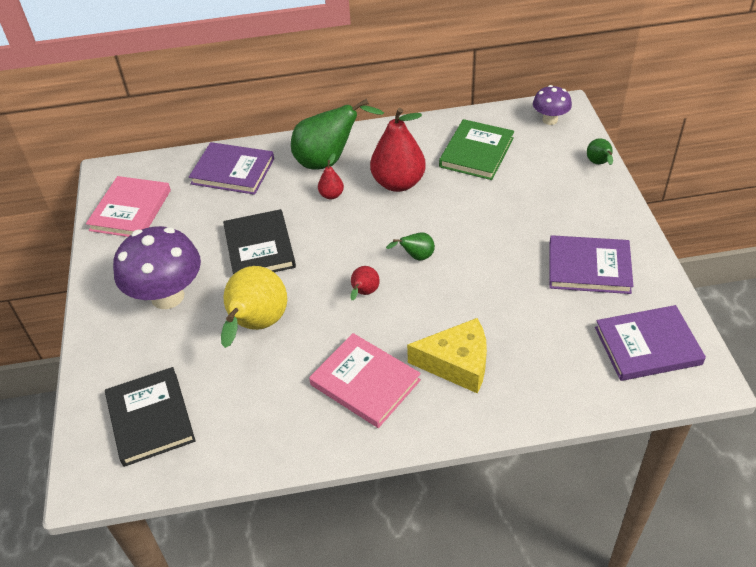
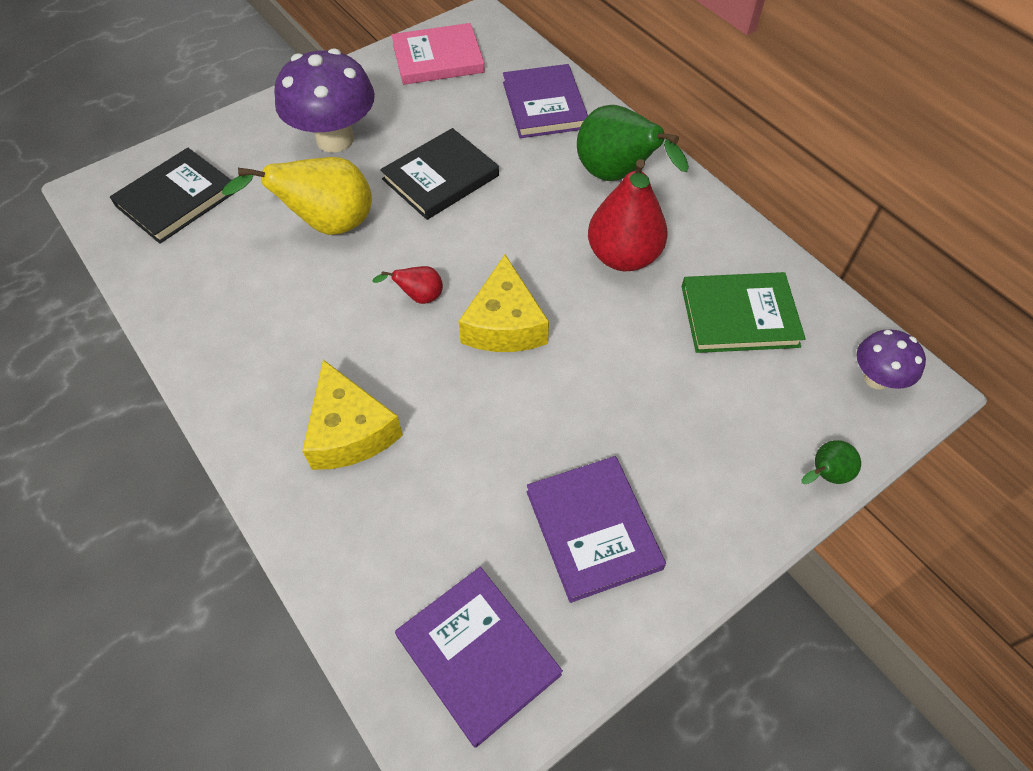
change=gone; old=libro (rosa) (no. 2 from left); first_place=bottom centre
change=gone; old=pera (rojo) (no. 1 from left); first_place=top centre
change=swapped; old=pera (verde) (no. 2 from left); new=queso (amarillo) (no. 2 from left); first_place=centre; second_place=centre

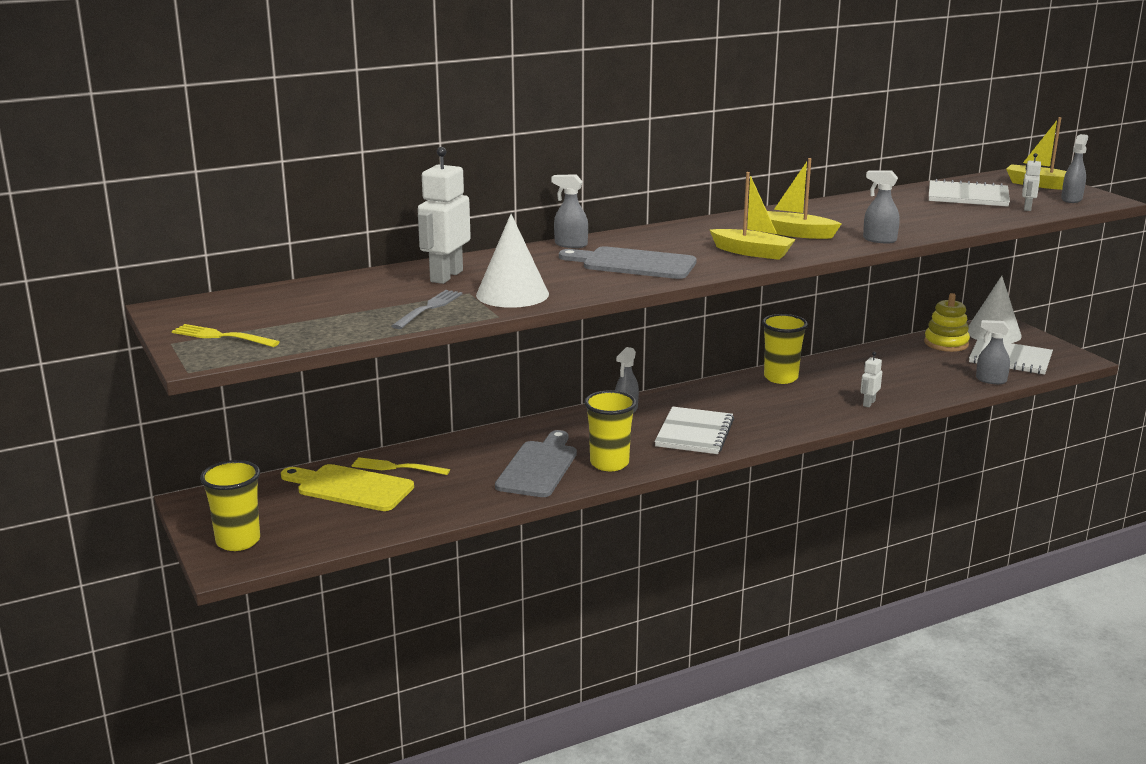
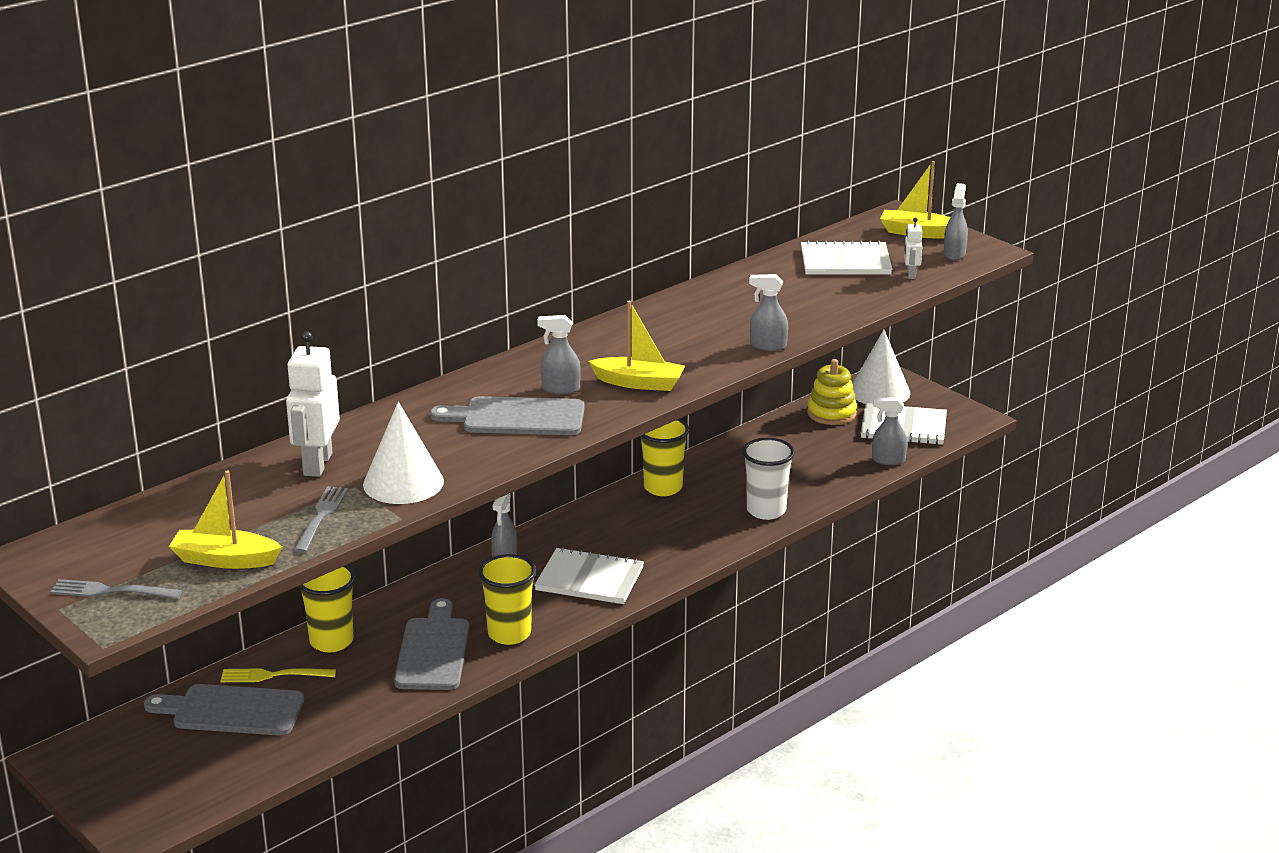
change=shifted; old=vaso (amarillo) (no. 1 from left); first_place=middle left; second_place=bottom left
change=shifted; old=pulverizador (gris) (no. 1 from left in the first image); new=pulverizador (gris) (no. 2 from left); first_place=top centre; second_place=centre
change=shifted; old=barco (amarillo) (no. 2 from left in the first image); new=barco (amarillo) (no. 1 from left); first_place=top right; second_place=middle left
change=swapped; old=robot (blanco) (no. 2 from left); new=vaso (blanco); first_place=middle right; second_place=centre
change=repainted; old=tenedor (amarillo) (no. 1 from left); new=tenedor (gris) (no. 1 from left); first_place=middle left; second_place=bottom left
change=repainted; old=tabla de cortar (amarillo); new=tabla de cortar (gris) (no. 1 from left); first_place=middle left; second_place=bottom left
change=rotated; old=cuaderno (blanco) (no. 1 from left); first_place=centre; second_place=bottom centre; degrees=-75

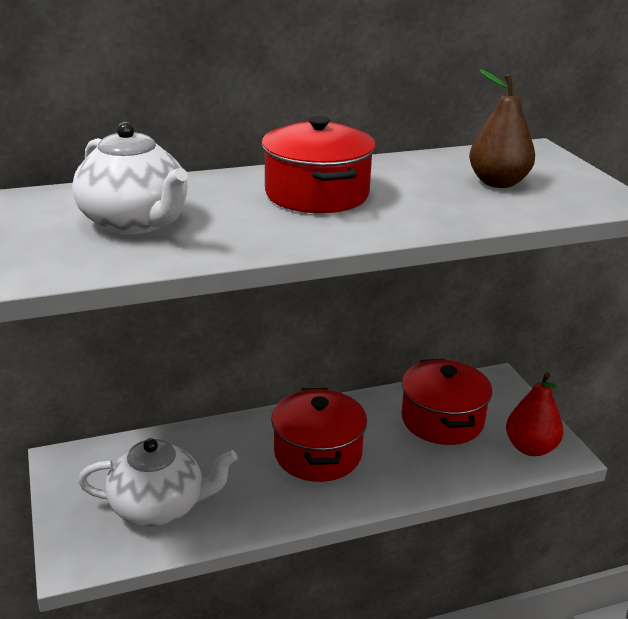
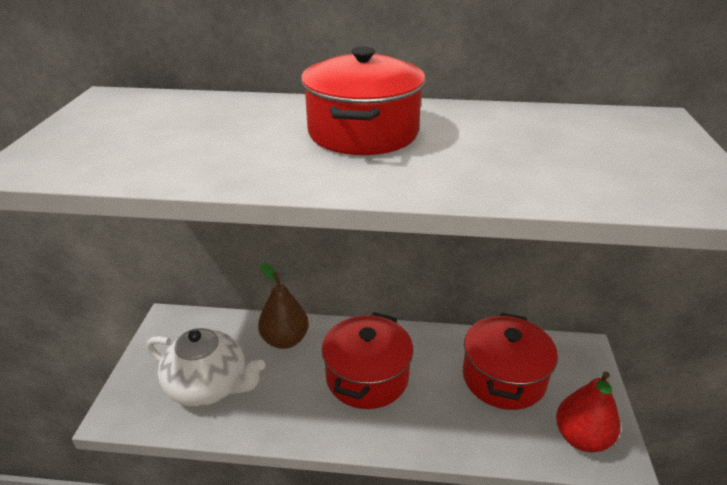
change=gone; old=tetera (blanco) (no. 1 from left); first_place=top left
change=shifted; old=pera (marrón); first_place=top right; second_place=centre

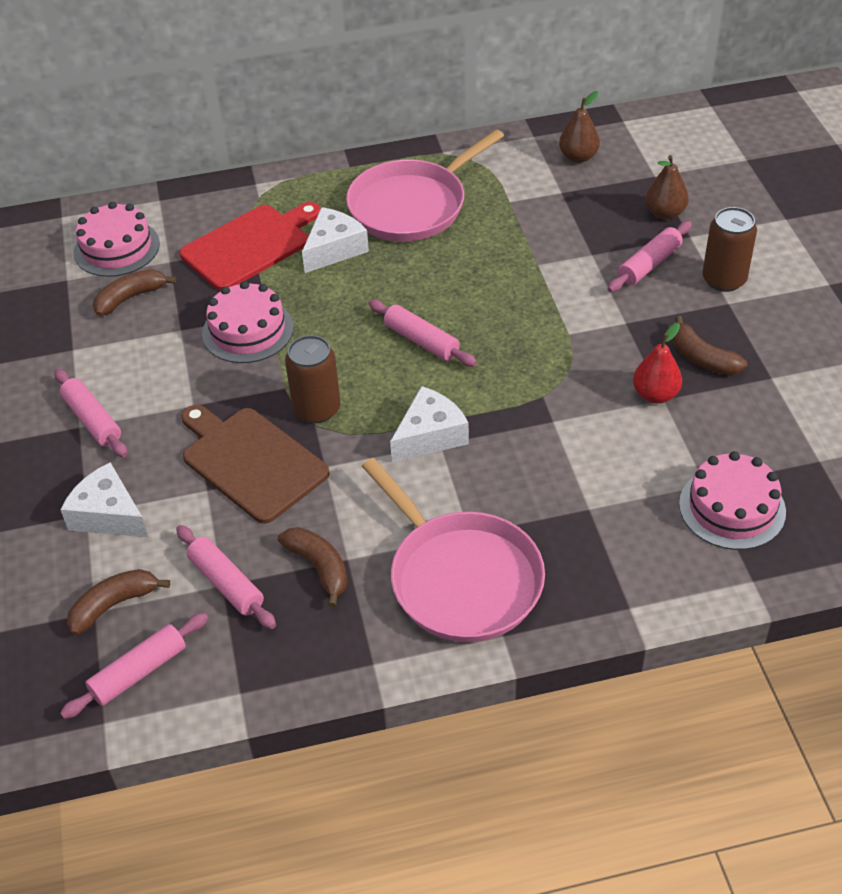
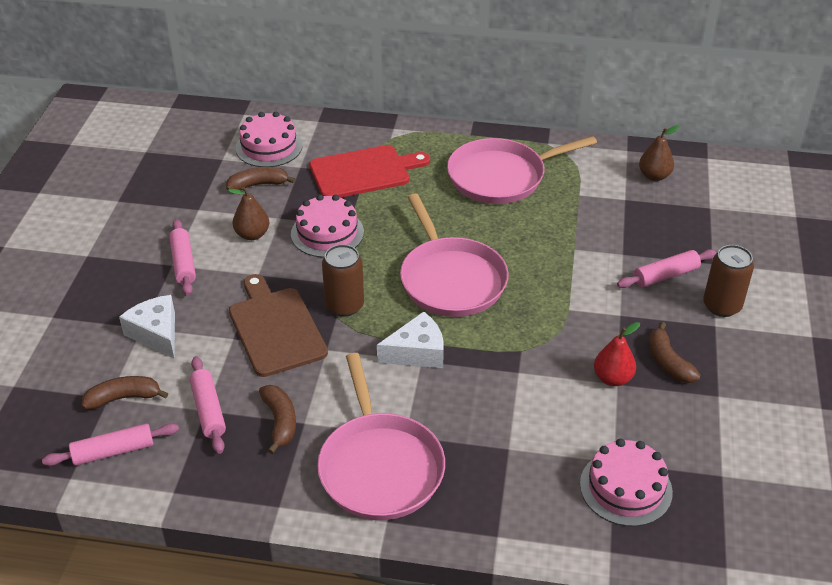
change=gone; old=queso (blanco) (no. 2 from left); first_place=top centre
change=shifted; old=pera (marrón) (no. 2 from left in the first image); new=pera (marrón) (no. 1 from left); first_place=top right; second_place=middle left
change=swapped; old=rodillo (rosa) (no. 4 from left); new=sartén (rosa) (no. 2 from left); first_place=centre; second_place=centre

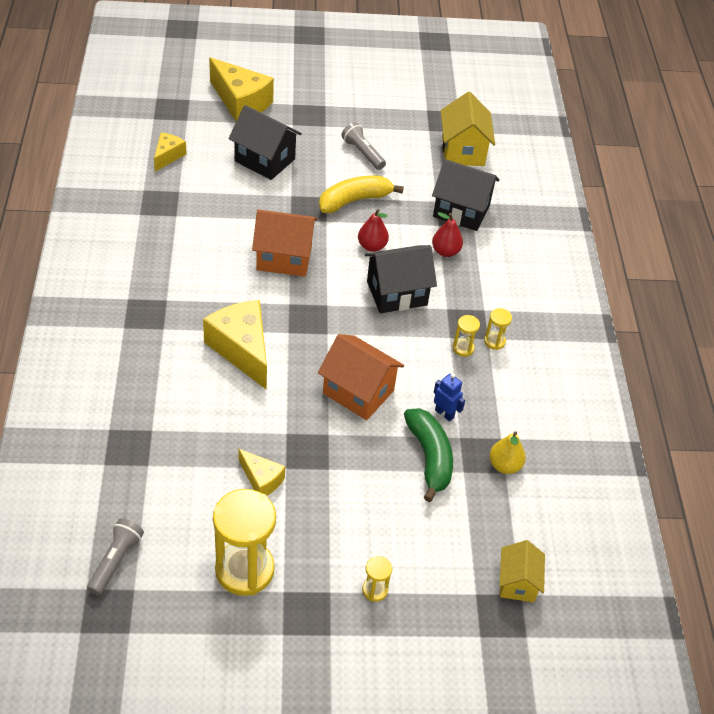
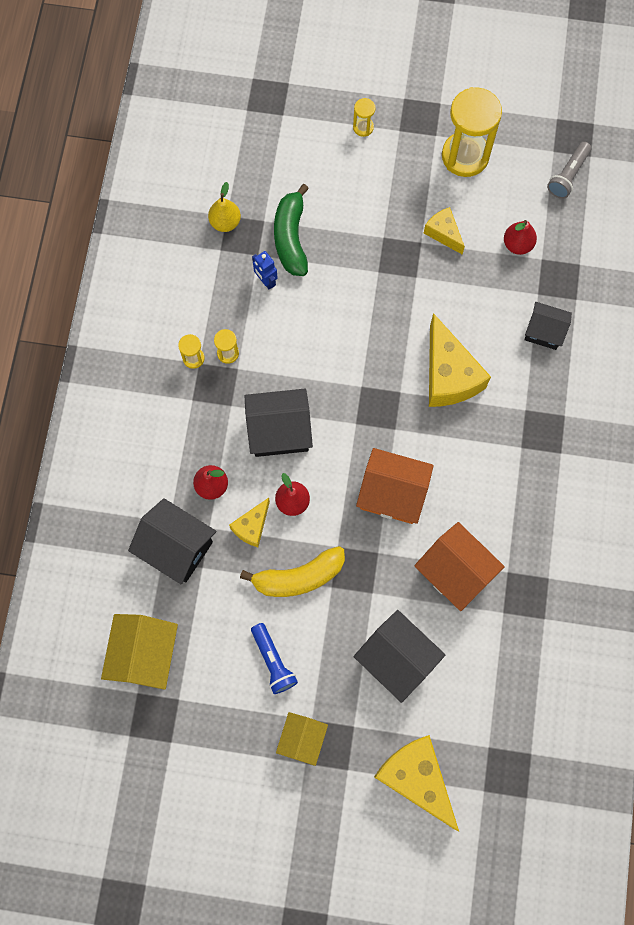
change=new; new=pera (rojo) (no. 3 from left); second_place=top right
change=new; new=casa (negro) (no. 4 from left); second_place=middle right
change=shifted; old=queso (amarillo) (no. 1 from left); first_place=top left; second_place=centre
change=shifted; old=casa (naranja) (no. 2 from left); first_place=centre; second_place=middle right
change=shifted; old=casa (amarillo) (no. 2 from left); first_place=bottom right; second_place=bottom centre
change=repainted; old=lámpara de mano (gris) (no. 2 from left); new=lámpara de mano (azul); first_place=top centre; second_place=bottom centre

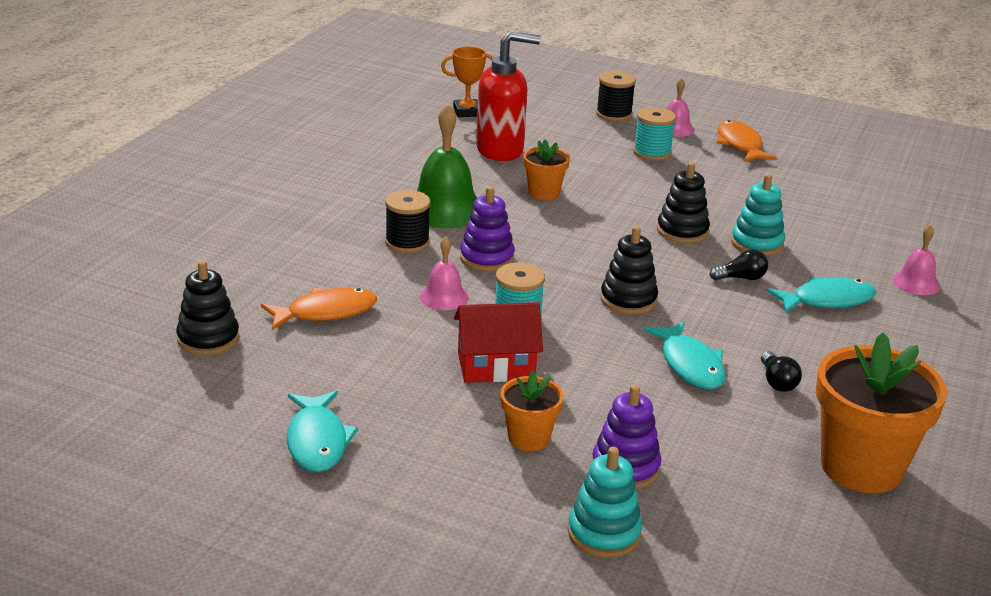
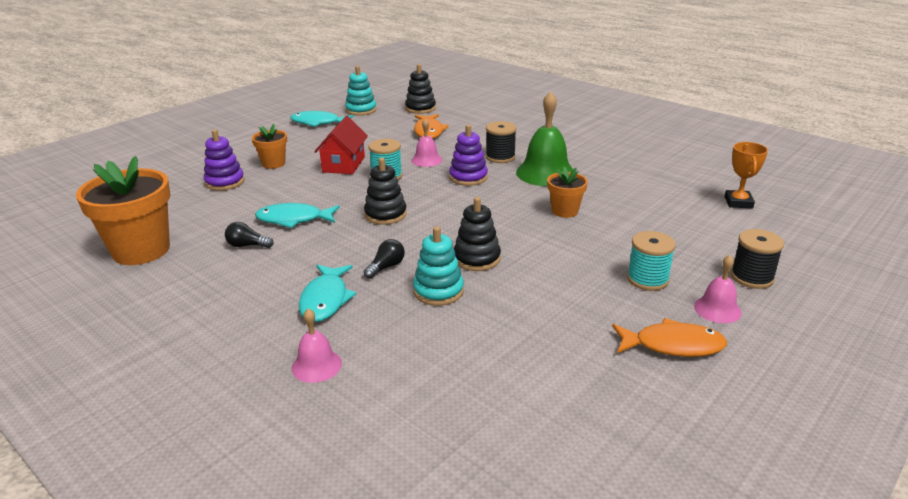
change=gone; old=dispensador de jabón (rojo); first_place=top centre
change=shifted; old=juguete apilable (turquesa) (no. 1 from left); first_place=bottom centre; second_place=top centre
change=rotated; old=bombilla (negro) (no. 1 from left in the first image); first_place=middle right; second_place=centre; degrees=-150

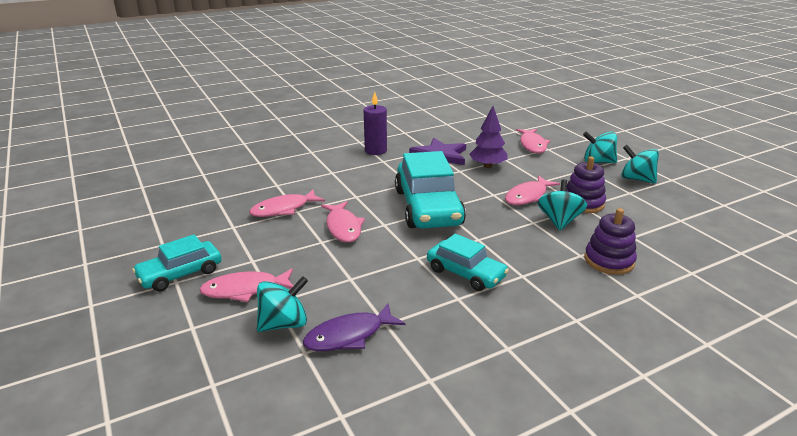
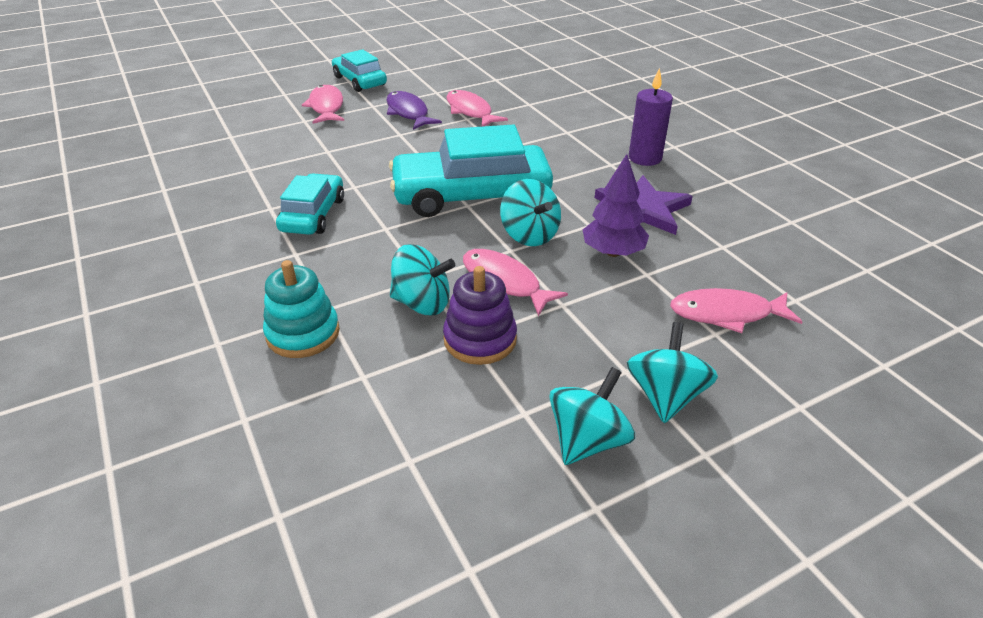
change=gone; old=pez (rosa) (no. 3 from left); first_place=centre
change=shifted; old=peonza (turquesa) (no. 1 from left in the first image); new=peonza (turquesa) (no. 2 from left); first_place=bottom centre; second_place=centre
change=shifted; old=pez (morado); first_place=bottom centre; second_place=top centre
change=repainted; old=juguete apilable (morado) (no. 2 from left); new=juguete apilable (turquesa); first_place=middle right; second_place=middle left
change=rotated; old=coche (turquesa) (no. 3 from left in the first image); first_place=centre; second_place=top left; degrees=150

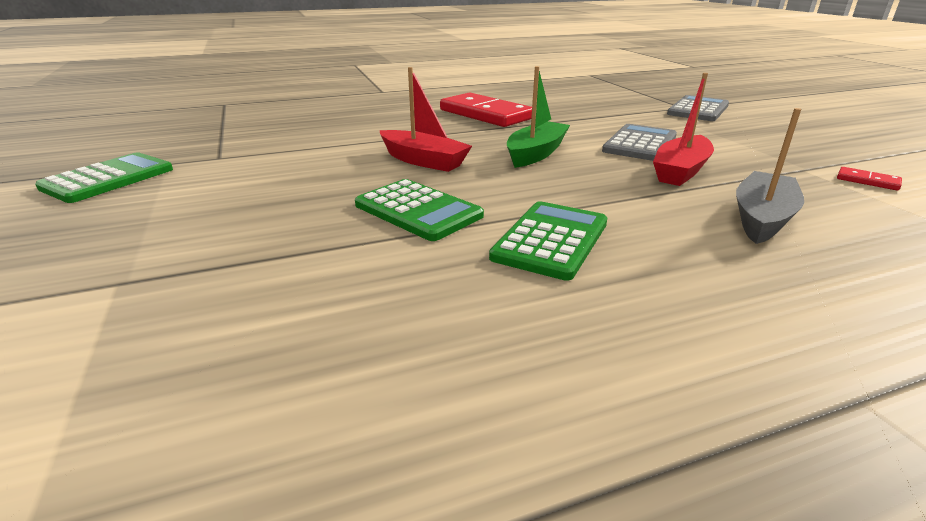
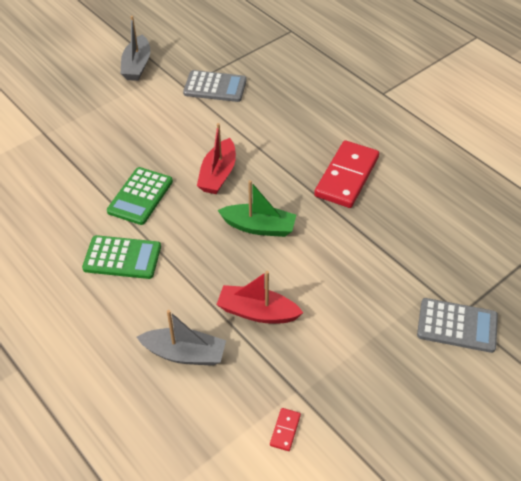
change=shifted; old=calculadora (gris) (no. 1 from left); first_place=top right; second_place=top centre
change=swapped; old=calculadora (verde) (no. 1 from left); new=barco (gris) (no. 1 from left); first_place=middle left; second_place=top left

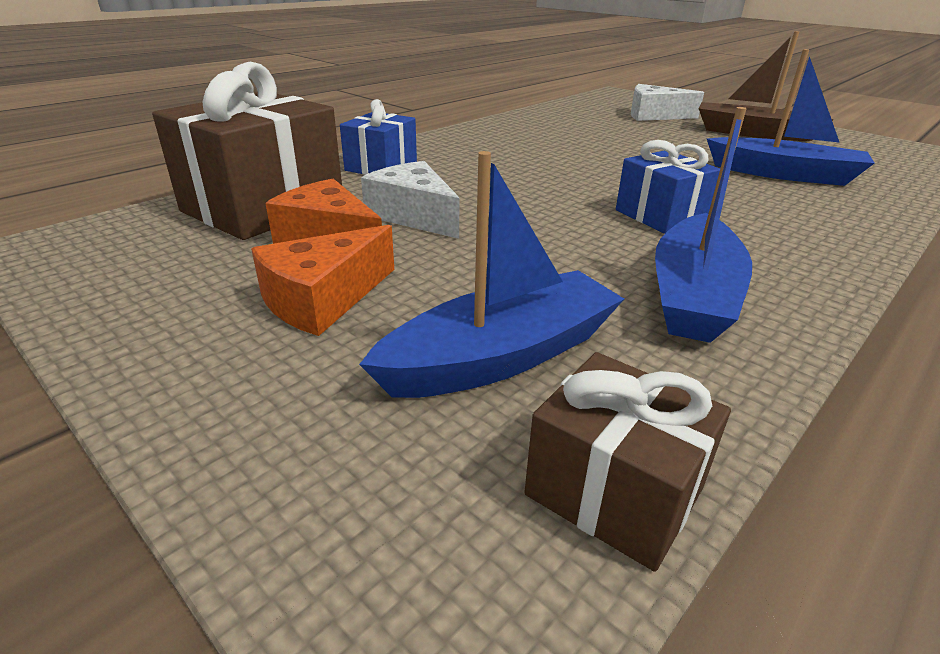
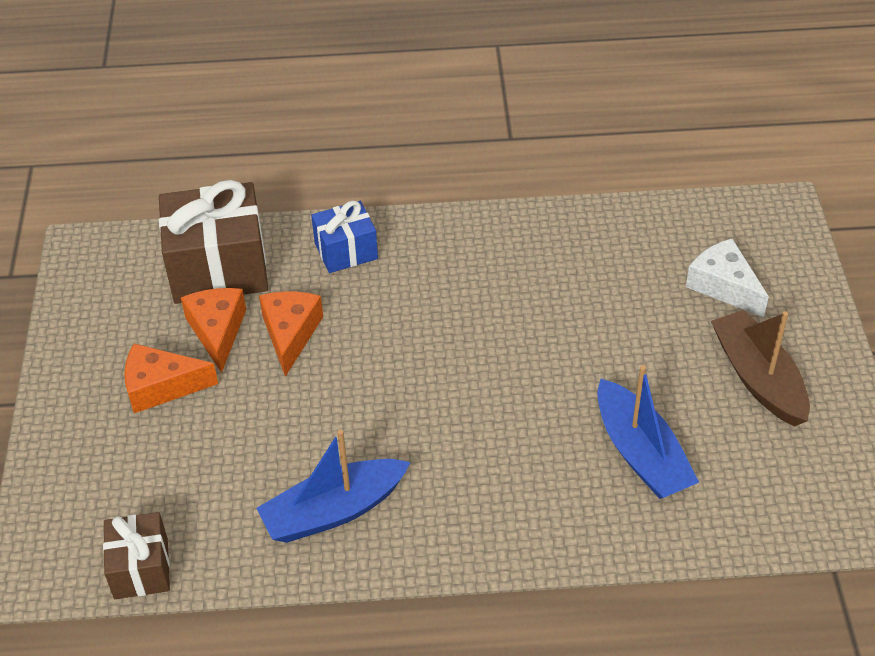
change=gone; old=barco (azul) (no. 1 from left); first_place=centre
change=gone; old=regalo (azul) (no. 2 from left); first_place=top right
change=repainted; old=queso (blanco) (no. 1 from left); new=queso (naranja) (no. 3 from left); first_place=top centre; second_place=middle left

